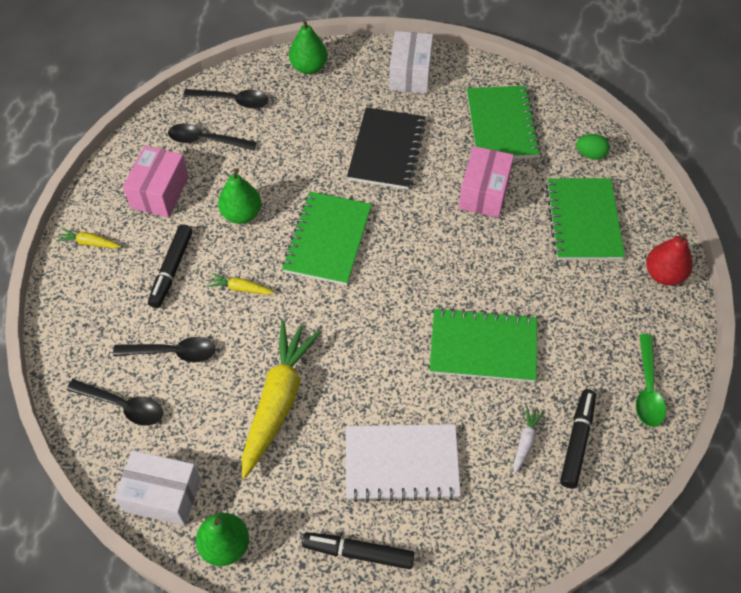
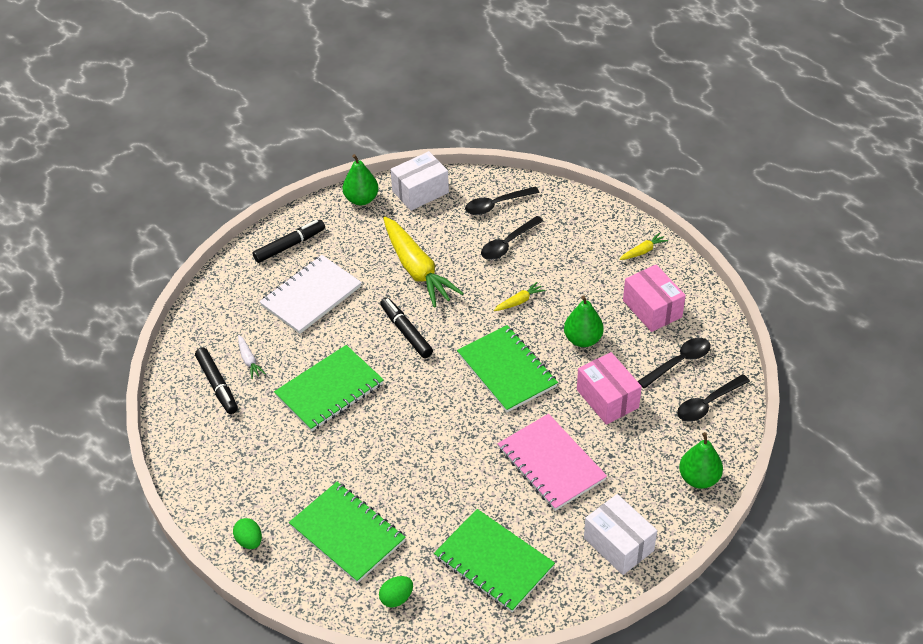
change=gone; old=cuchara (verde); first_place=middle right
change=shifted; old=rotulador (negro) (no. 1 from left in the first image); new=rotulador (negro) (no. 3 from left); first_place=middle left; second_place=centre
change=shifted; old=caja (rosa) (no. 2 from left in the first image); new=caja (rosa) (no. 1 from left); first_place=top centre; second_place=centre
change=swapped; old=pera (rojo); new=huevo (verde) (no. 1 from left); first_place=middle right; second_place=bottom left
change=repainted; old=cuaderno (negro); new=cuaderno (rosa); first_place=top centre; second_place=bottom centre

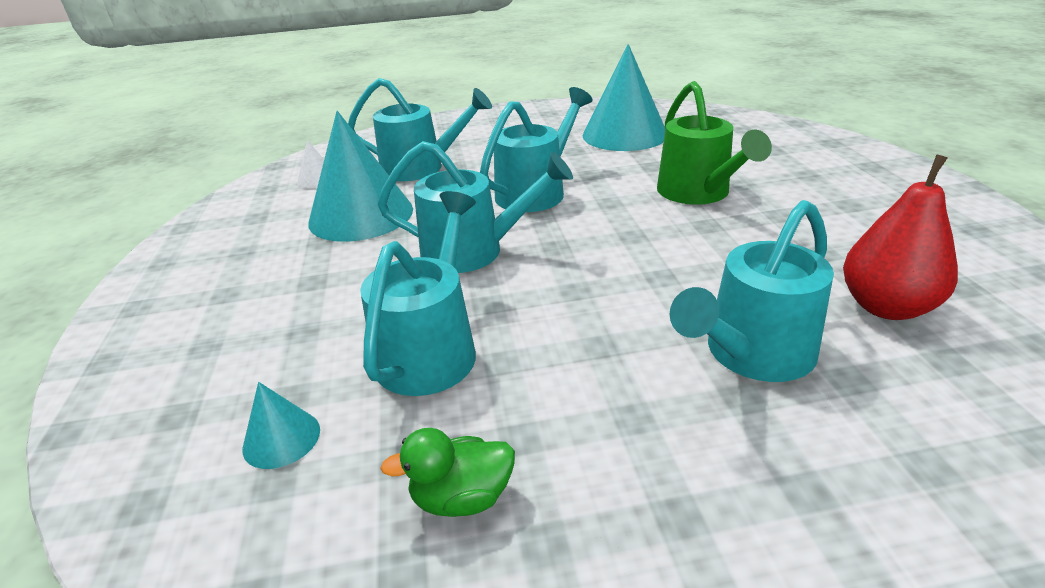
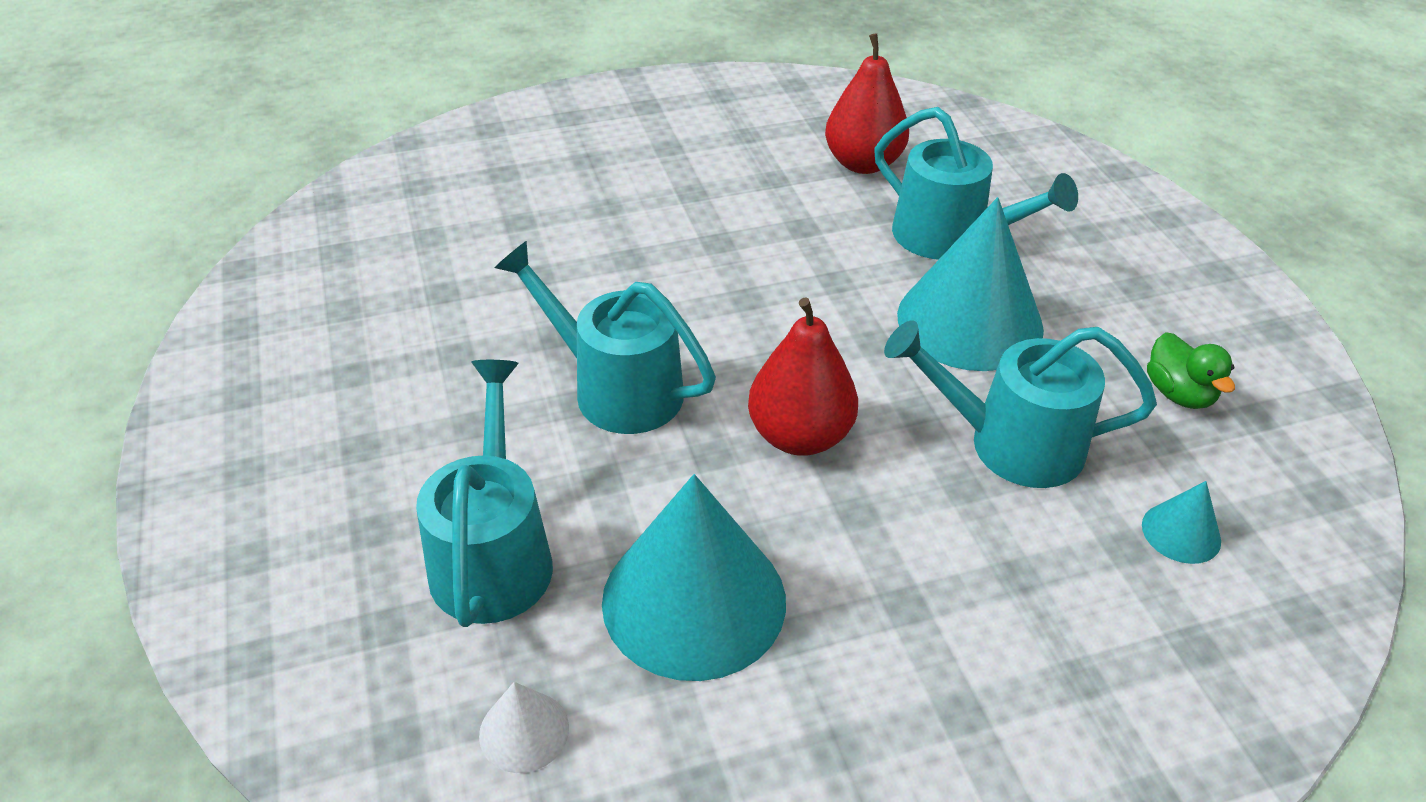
change=gone; old=regadera (verde); first_place=top right
change=shifted; old=cono (turquesa) (no. 3 from left in the first image); new=cono (turquesa) (no. 2 from left); first_place=top centre; second_place=middle right
change=swapped; old=regadera (turquesa) (no. 3 from left); new=pera (rojo) (no. 1 from left); first_place=centre; second_place=centre

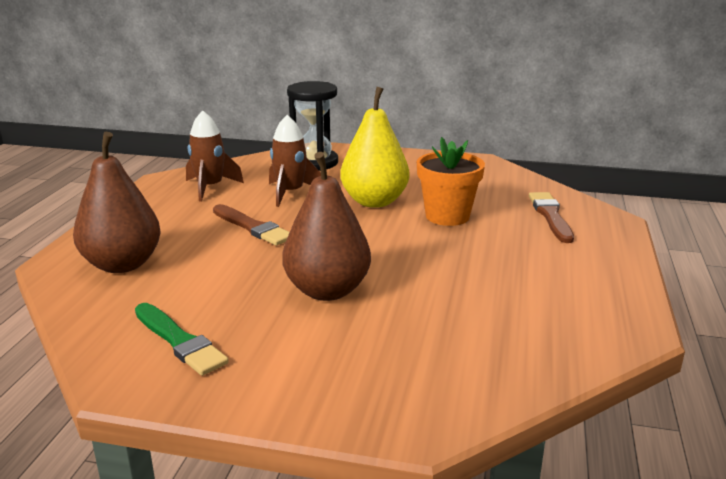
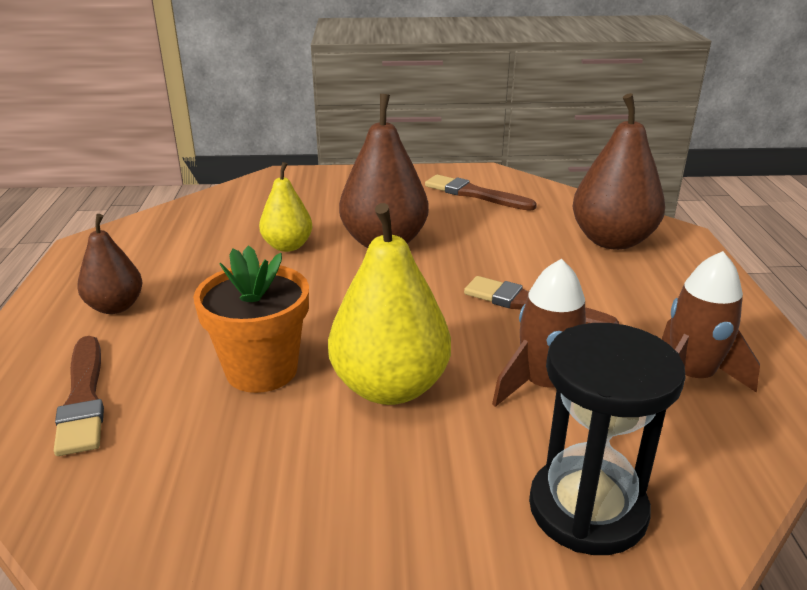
change=new; new=pera (marrón) (no. 1 from left); second_place=middle left
change=new; new=pera (amarillo) (no. 1 from left); second_place=centre
change=repainted; old=pincel (verde); new=pincel (marrón) (no. 2 from left); first_place=bottom left; second_place=top centre

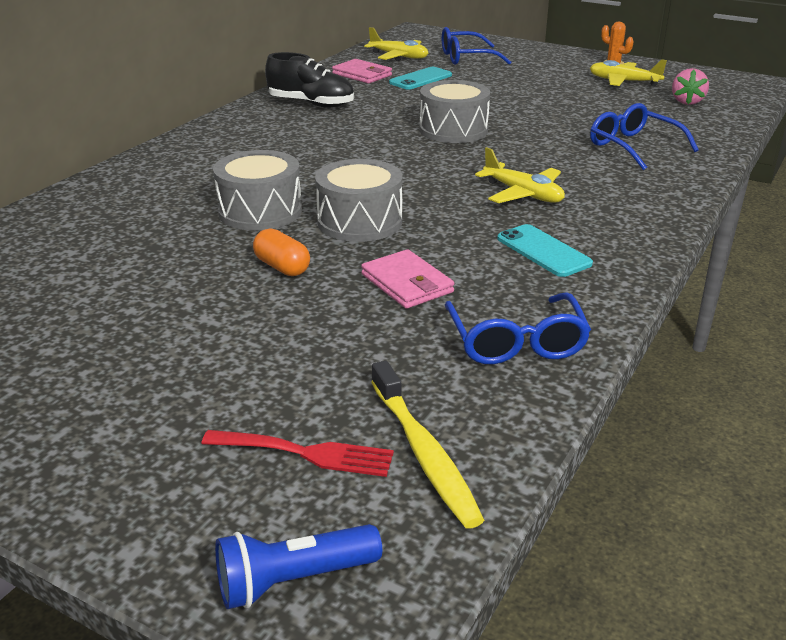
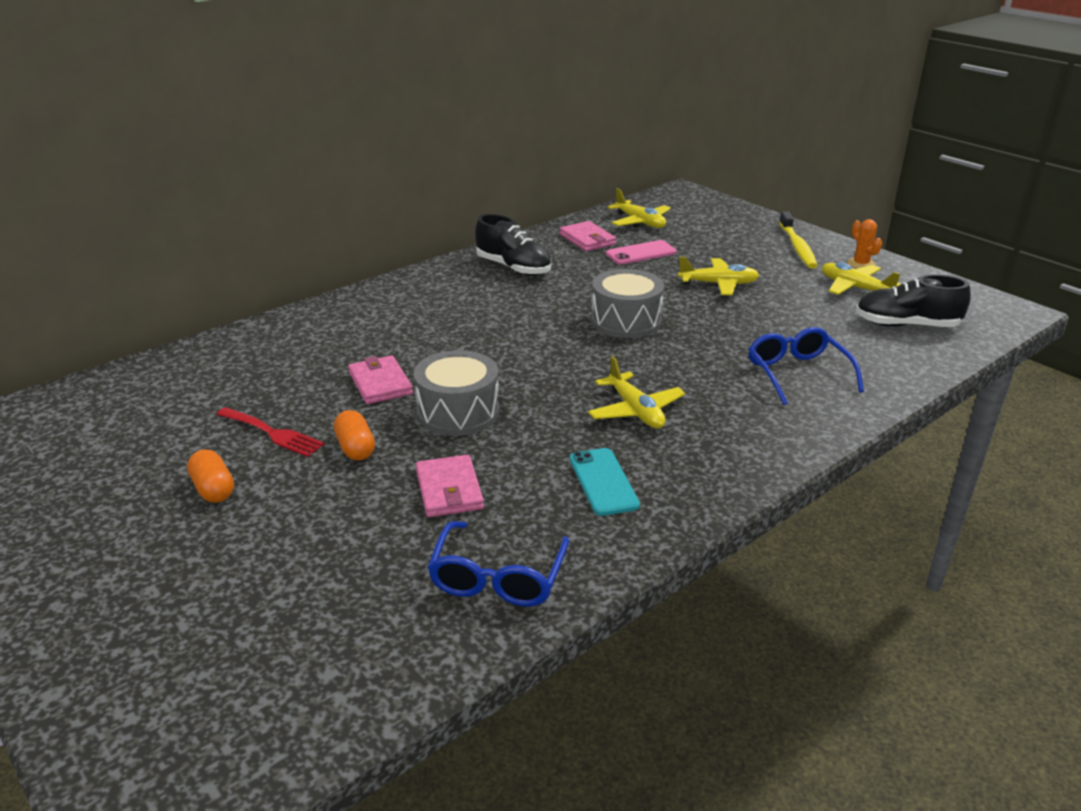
change=gone; old=lámpara de mano (azul); first_place=bottom centre
change=gone; old=gafas (azul) (no. 1 from left); first_place=top centre
change=new; new=cápsula (naranja) (no. 1 from left); second_place=middle left
change=new; new=avión (amarillo) (no. 3 from left); second_place=centre
change=shifted; old=tenedor (rojo); first_place=bottom centre; second_place=middle left
change=shifted; old=cepillo de dientes (amarillo); first_place=bottom centre; second_place=top right
change=swapped; old=tambor (gris) (no. 1 from left); new=cartera (rosa) (no. 1 from left); first_place=top left; second_place=centre
change=swapped; old=fresa (rosa); new=zapato (negro) (no. 2 from left); first_place=top right; second_place=middle right
change=repainted; old=móvil (turquesa) (no. 1 from left); new=móvil (rosa); first_place=top centre; second_place=top centre

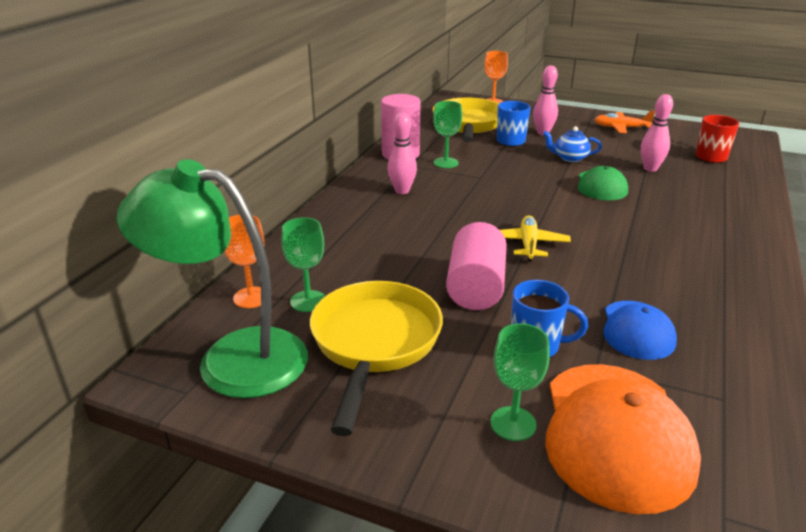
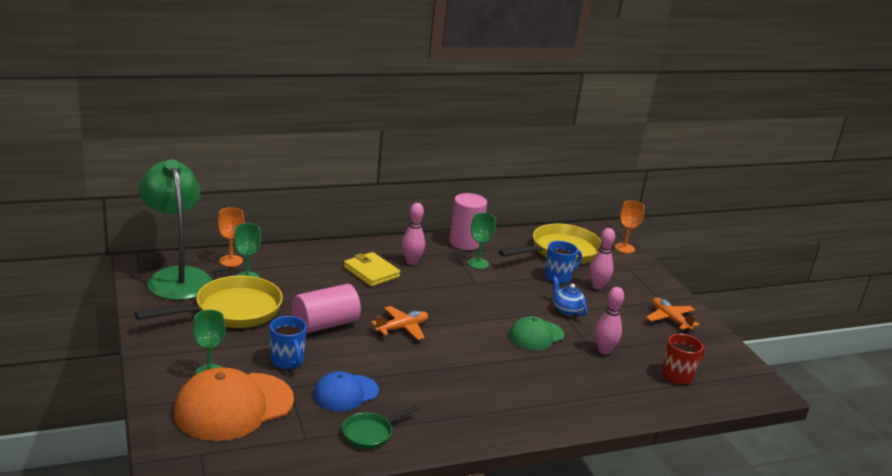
change=new; new=sartén (verde); second_place=bottom centre
change=new; new=cartera (amarillo); second_place=centre
change=repainted; old=avión (amarillo); new=avión (naranja) (no. 1 from left); first_place=centre; second_place=bottom centre

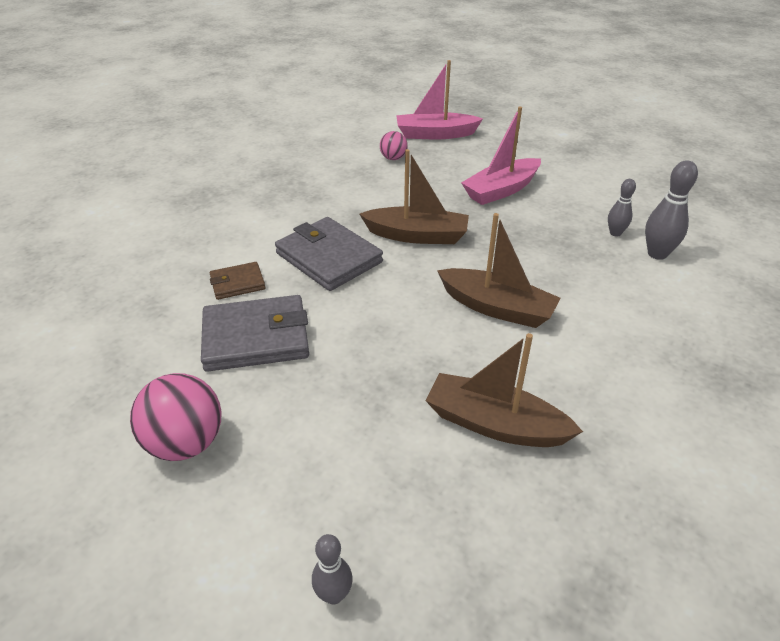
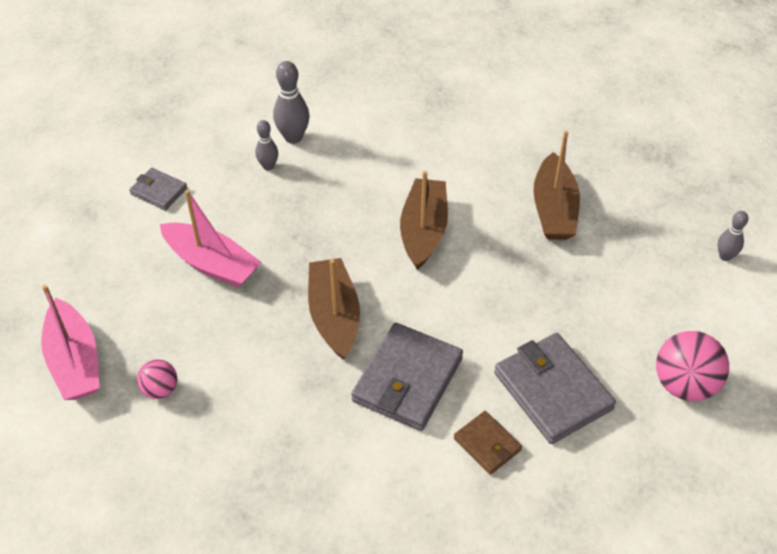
change=new; new=cartera (gris) (no. 1 from left); second_place=middle left

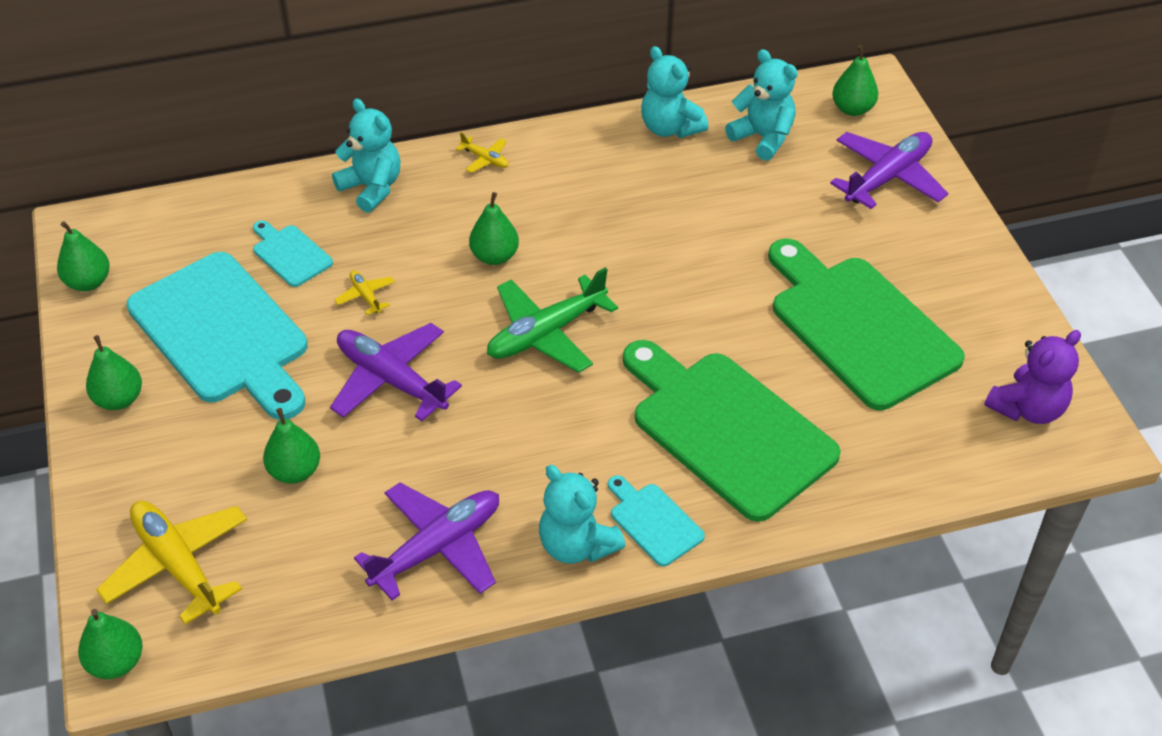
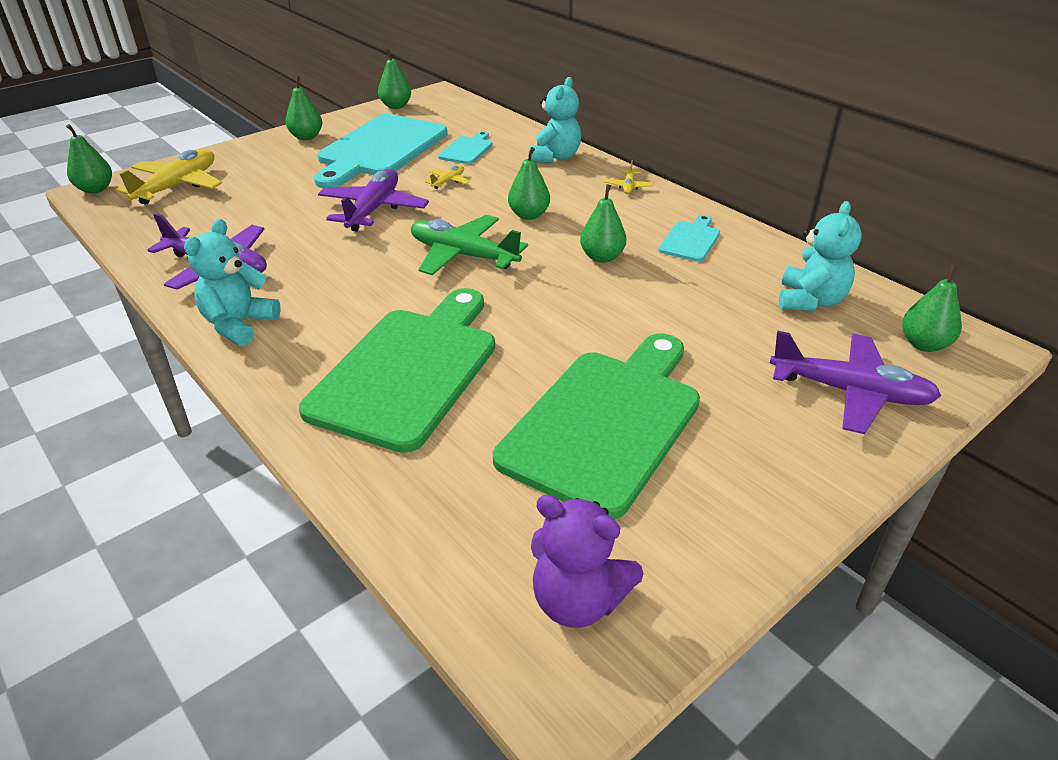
change=gone; old=osito (turquesa) (no. 3 from left); first_place=top centre
change=shifted; old=pera (verde) (no. 4 from left in the first image); new=pera (verde) (no. 5 from left); first_place=middle left; second_place=top centre
change=shifted; old=tabla de cortar (turquesa) (no. 3 from left); first_place=bottom centre; second_place=top centre

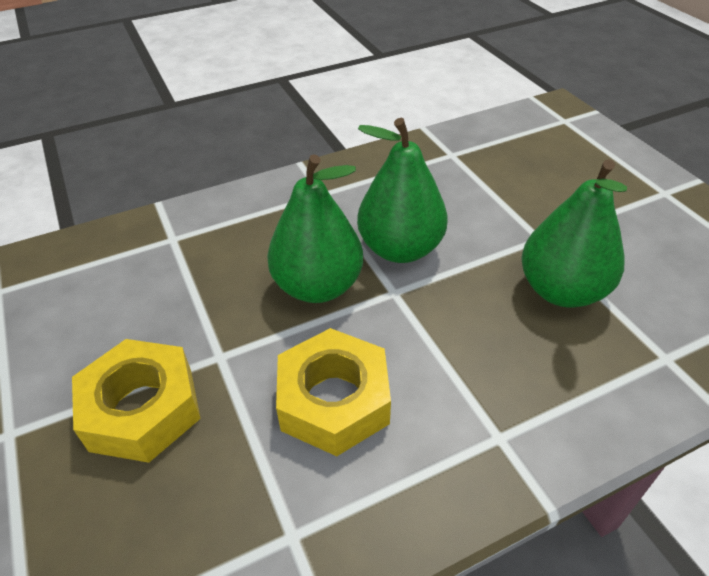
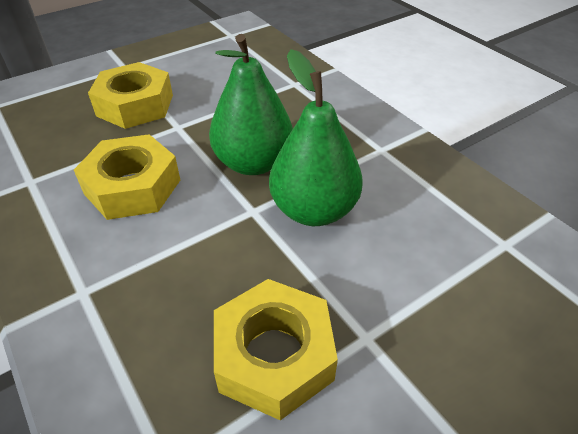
change=swapped; old=pera (verde) (no. 3 from left); new=tuerca (amarillo) (no. 3 from left); first_place=middle right; second_place=bottom centre

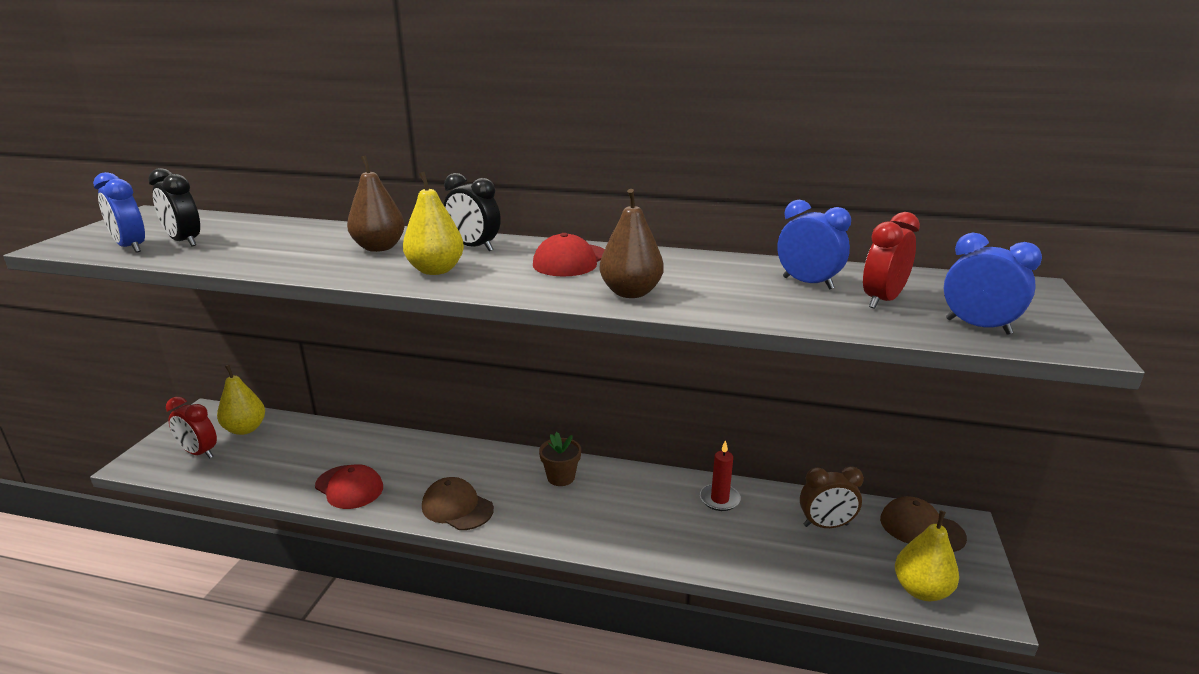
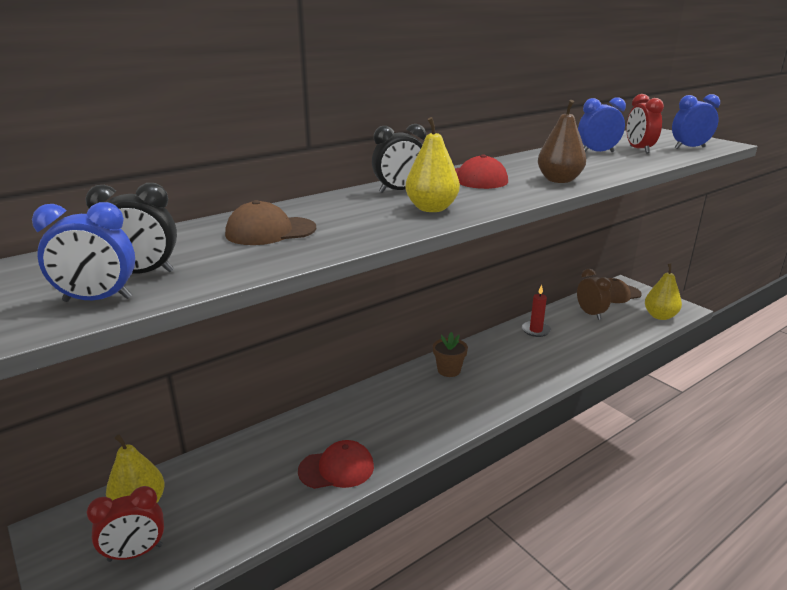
change=gone; old=pera (marrón) (no. 1 from left); first_place=top left
change=shifted; old=gorra (marrón) (no. 1 from left); first_place=bottom centre; second_place=centre
change=rotated; old=despertador (marrón); first_place=bottom right; second_place=middle right; degrees=-60

